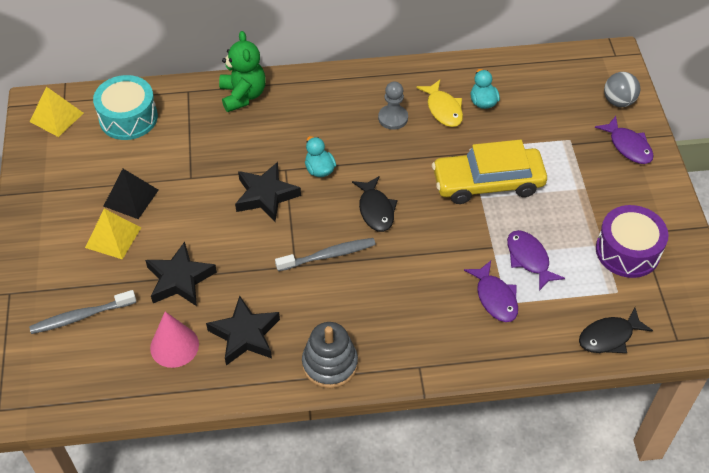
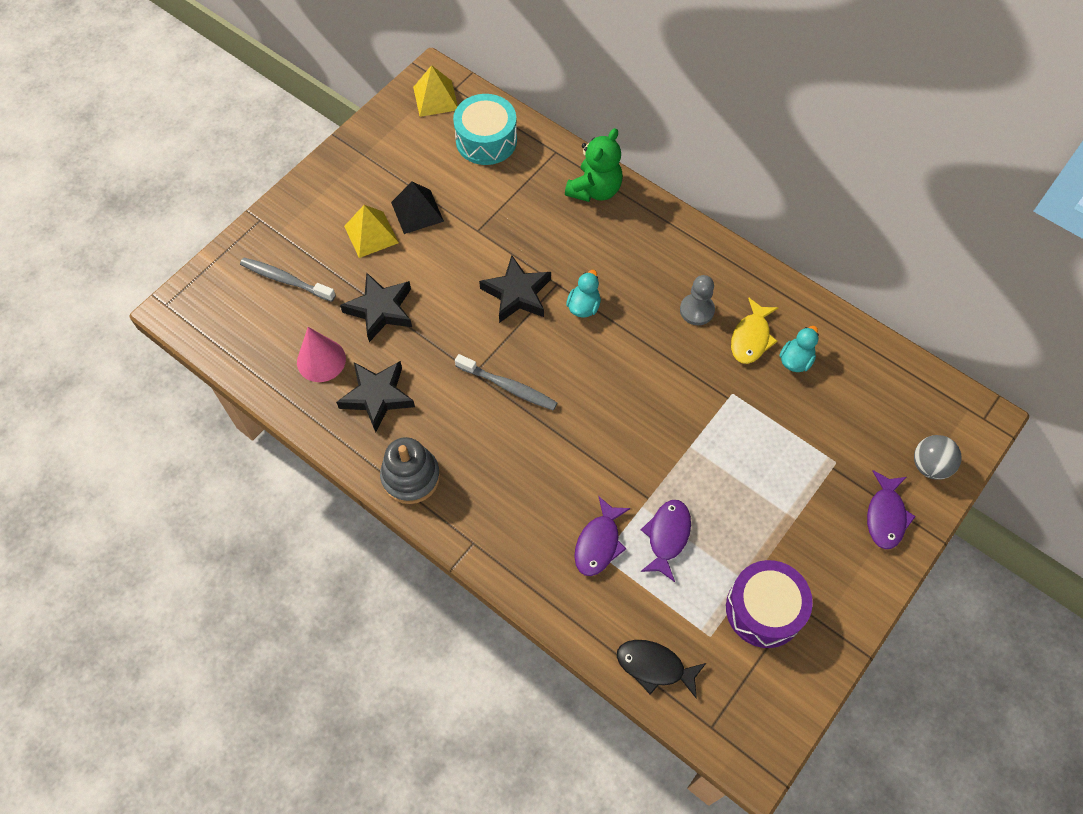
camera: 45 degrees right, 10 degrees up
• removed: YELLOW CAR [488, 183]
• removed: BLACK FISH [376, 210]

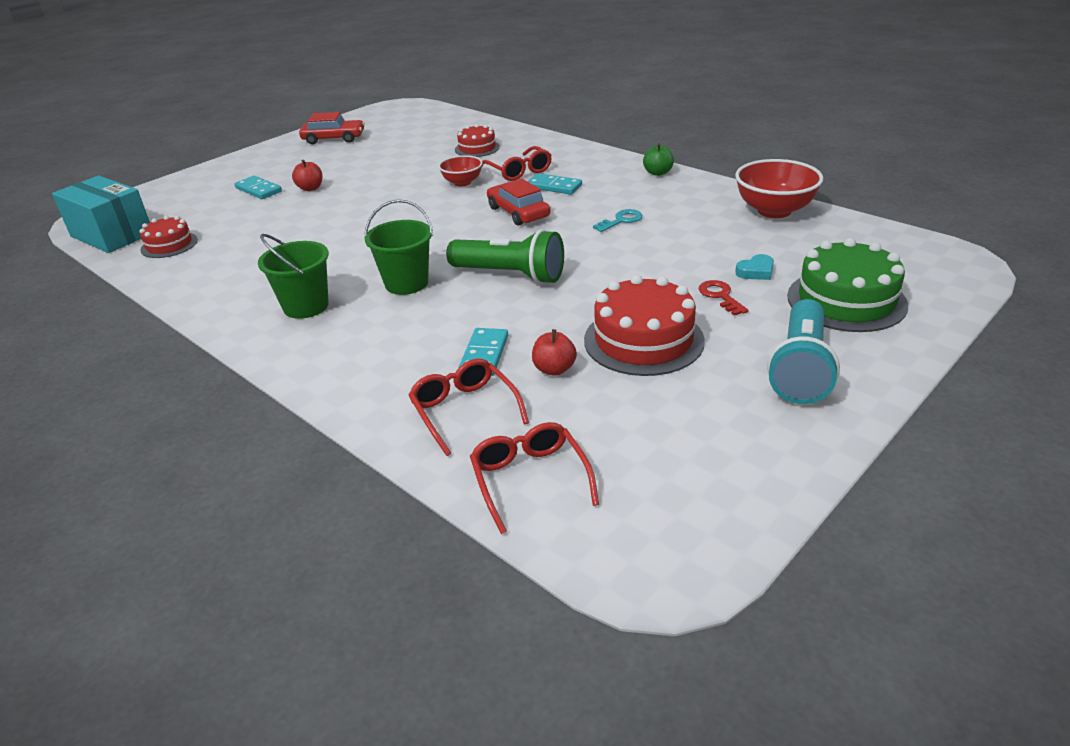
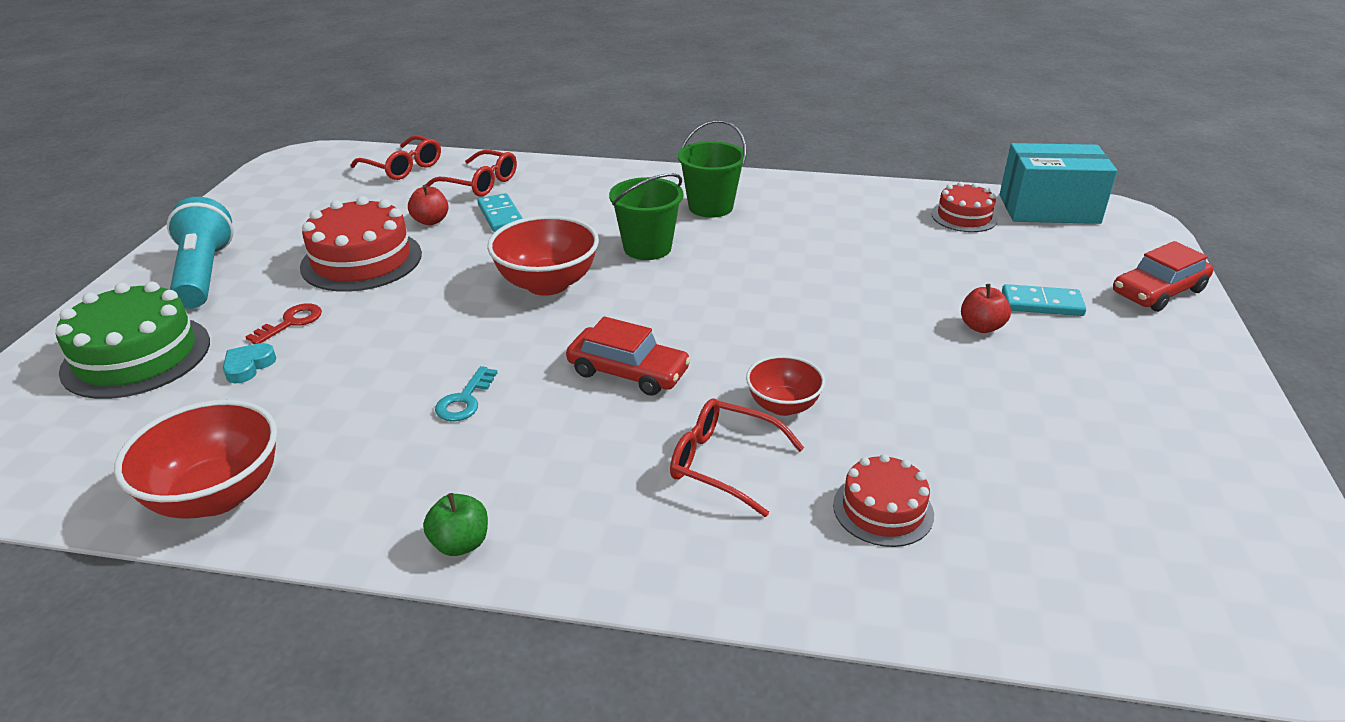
camera: 145 degrees right, 0 degrees up
• moved: RED CAR [333, 138] to [1158, 291]
• removed: TURQUOISE DOMINO [554, 186]
• replaced: GREEN FLASHLIGHT [510, 275] to RED BOWL [547, 284]
• turned: RED KEY [720, 296] = [291, 322] 90 degrees counterclockwise

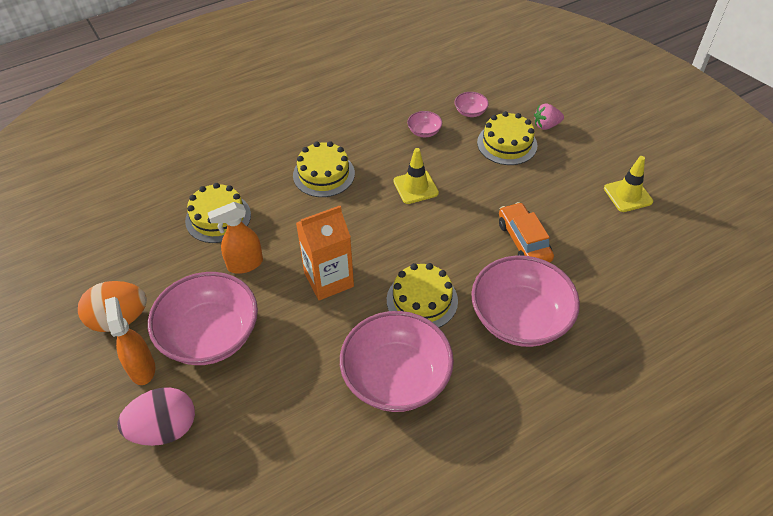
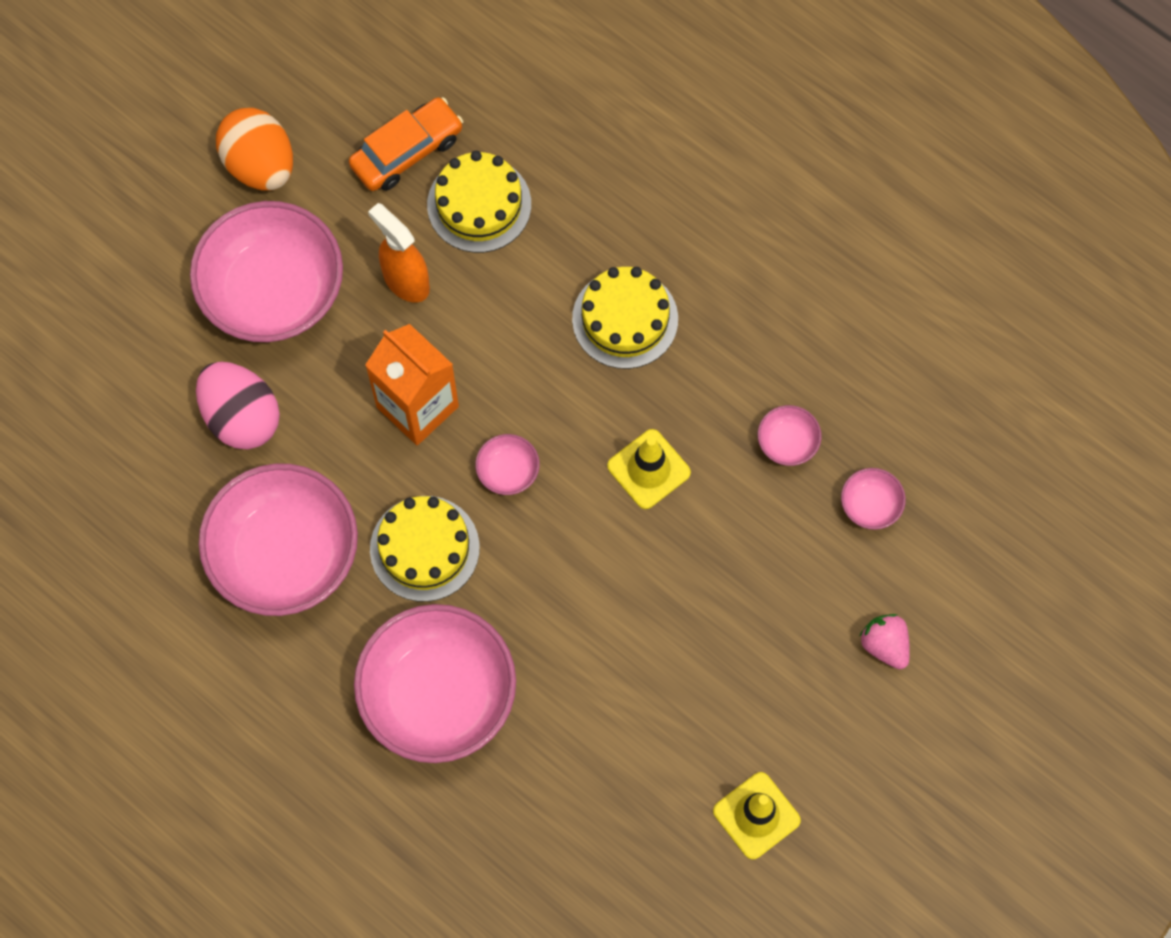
camera: 70 degrees right, 20 degrees up
• removed: YELLOW CAKE [507, 144]
• moved: ORANGE CAR [524, 241] to [407, 151]
• removed: ORANGE SPRAY BOTTLE [142, 368]
• moved: PINK EGG [164, 429] to [242, 417]
• added: PINK BOWL [508, 471]

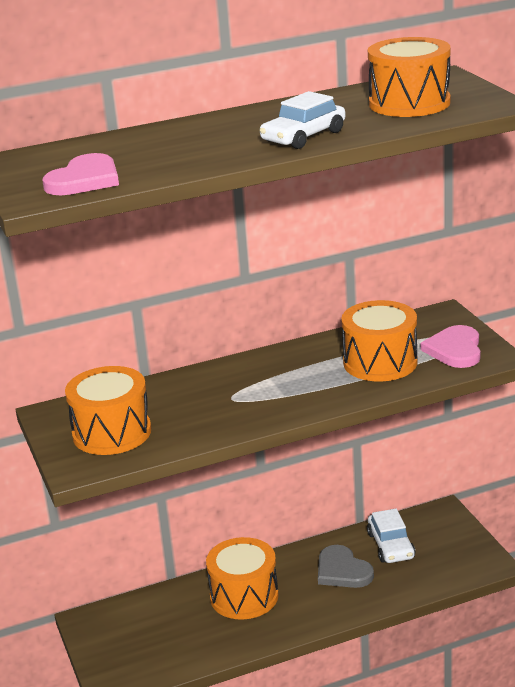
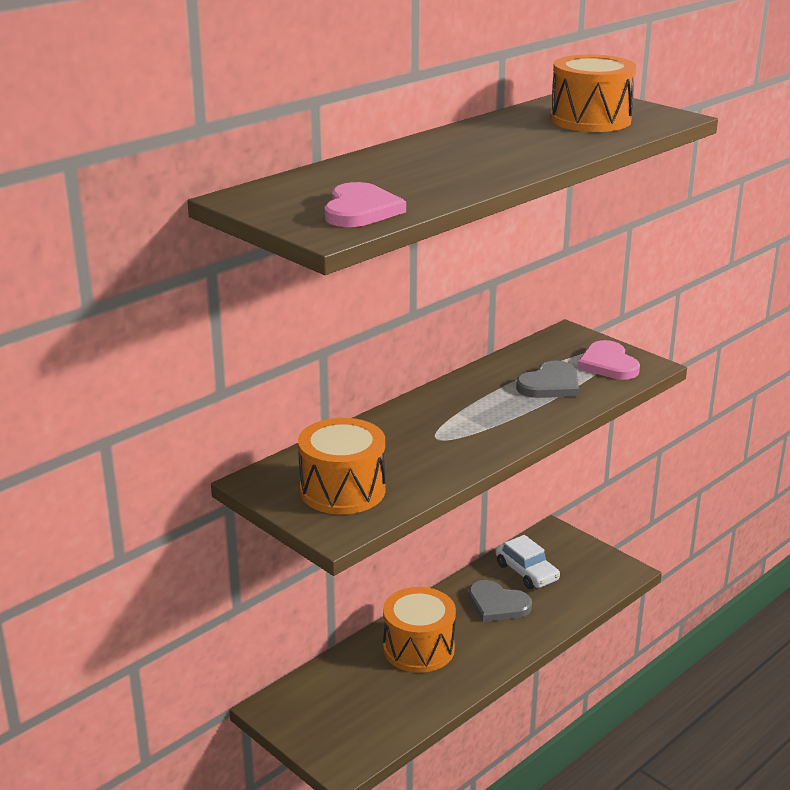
camera: 25 degrees left, 0 degrees up
• removed: WHITE CAR [303, 136]
• replaced: ORANGE DRUM [380, 362] to GREY HEART [550, 384]

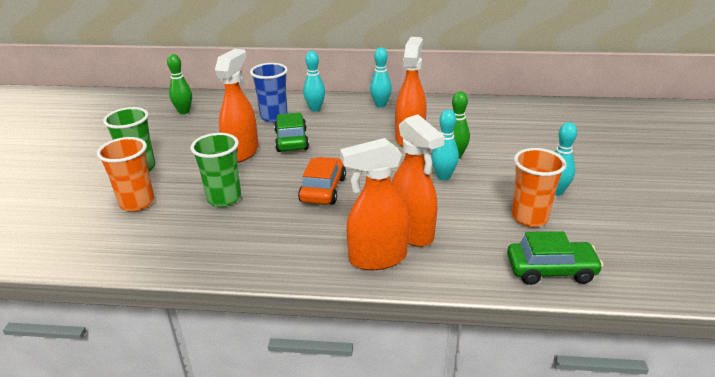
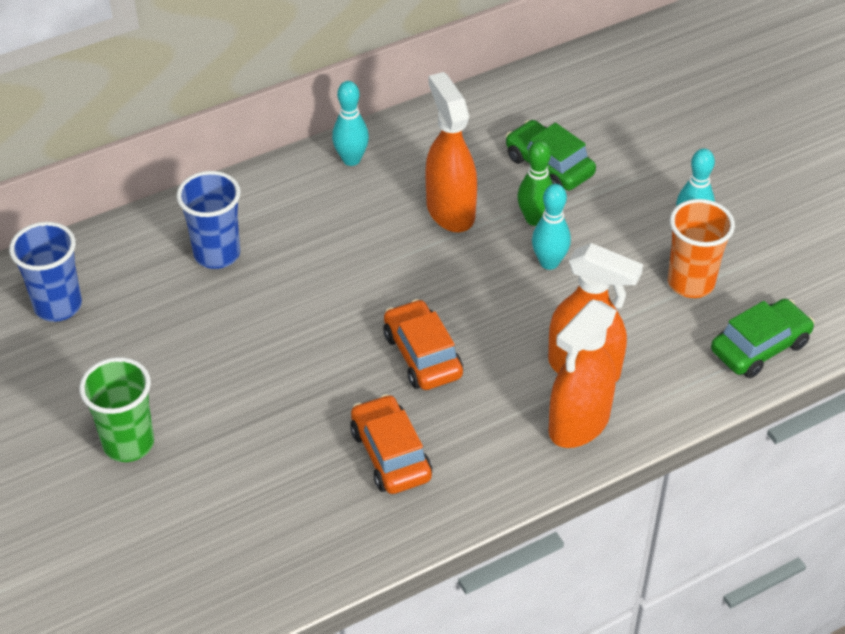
camera: 35 degrees left, 15 degrees up
• removed: ORANGE SPRAY BOTTLE [242, 152]
• removed: TURQUOISE BOWLING PIN [315, 108]
• replaced: GREEN BOWLING PIN [184, 111] to BLUE CUP [58, 306]
• moved: GREEN CAR [291, 140] to [549, 166]
• removed: GREEN CUP [224, 198]
• removed: ORANGE CUP [137, 203]
• added: ORANGE CAR [390, 454]

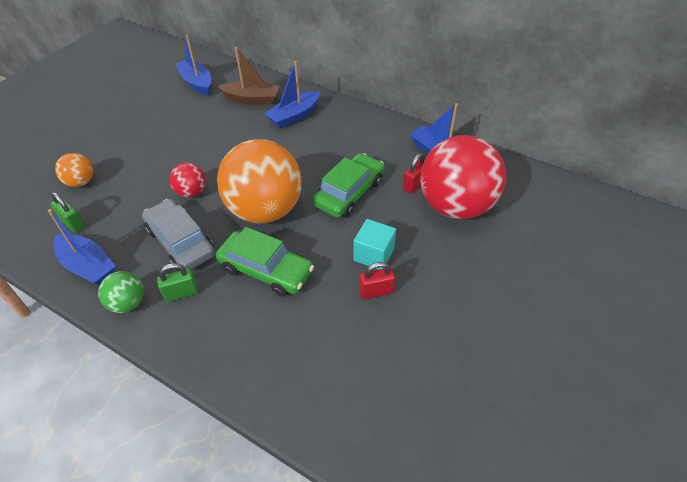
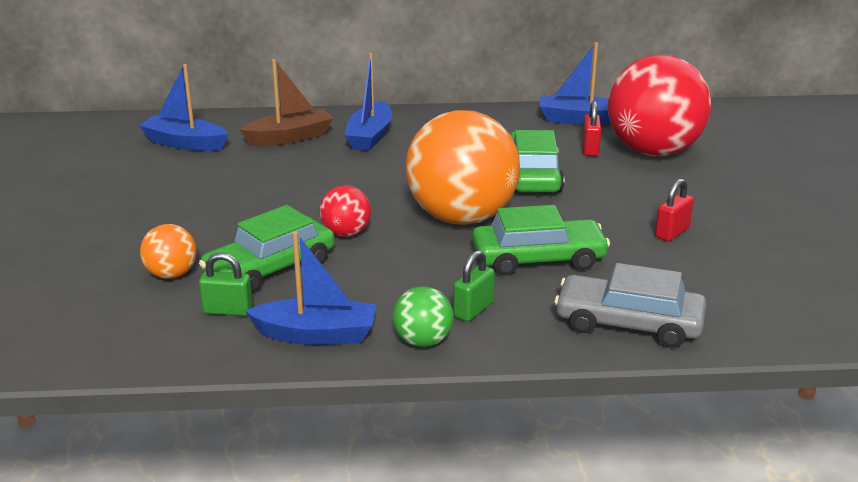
camera: 35 degrees left, 20 degrees down
• moved: GREY CAR [181, 242] to [628, 323]
• removed: TURQUOISE CUBE [374, 255]
• added: GREEN CAR [270, 268]

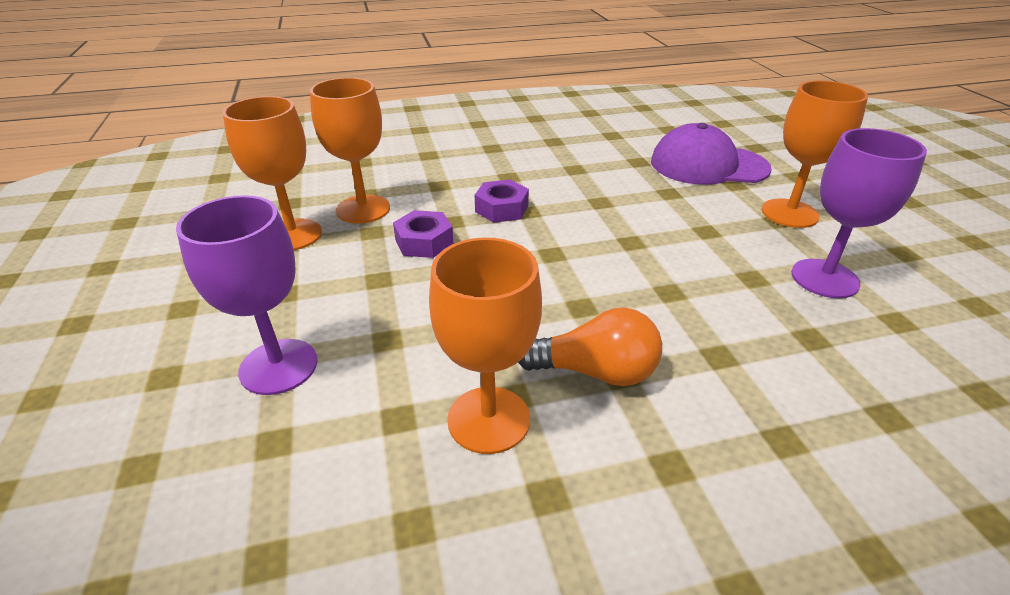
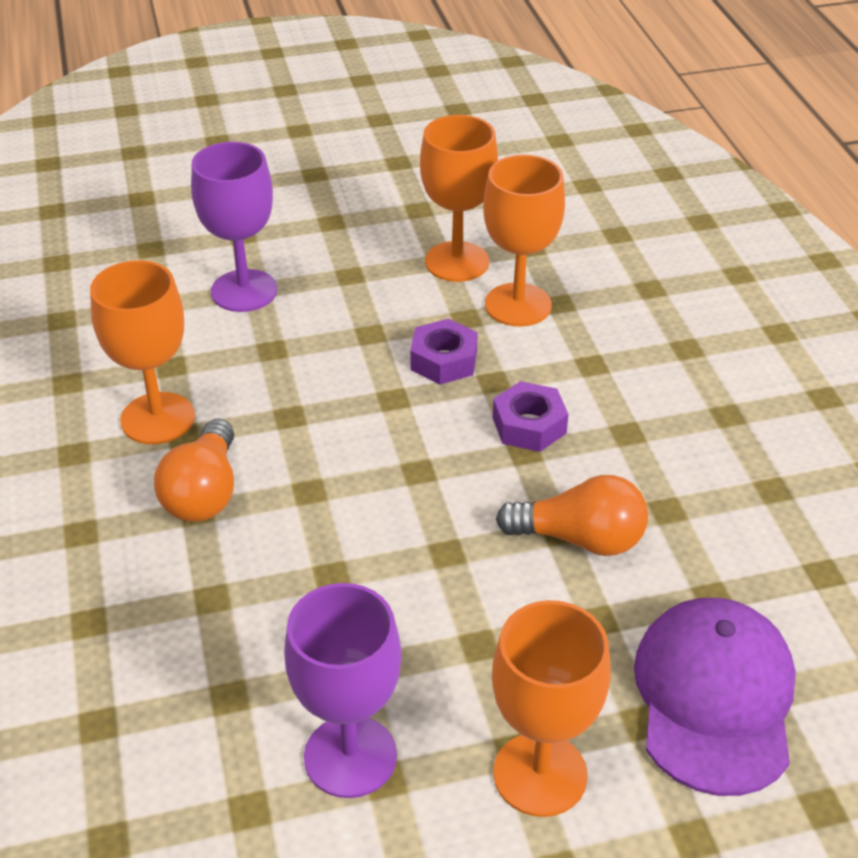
camera: 90 degrees right, 5 degrees up
• added: ORANGE LIGHT BULB [580, 539]

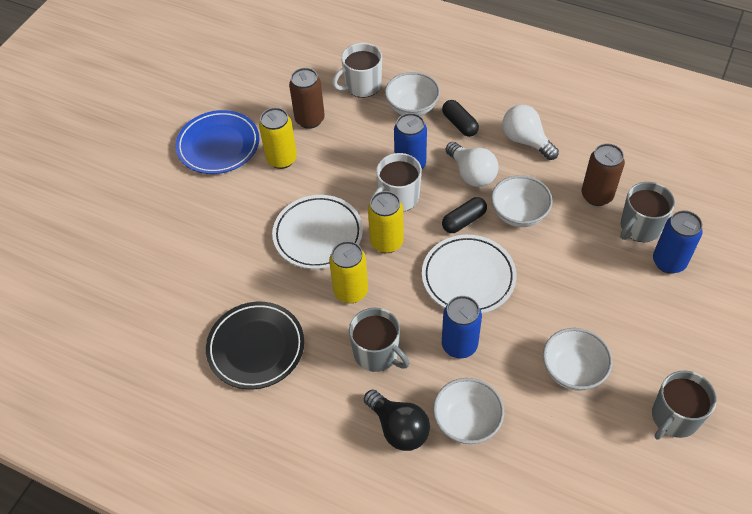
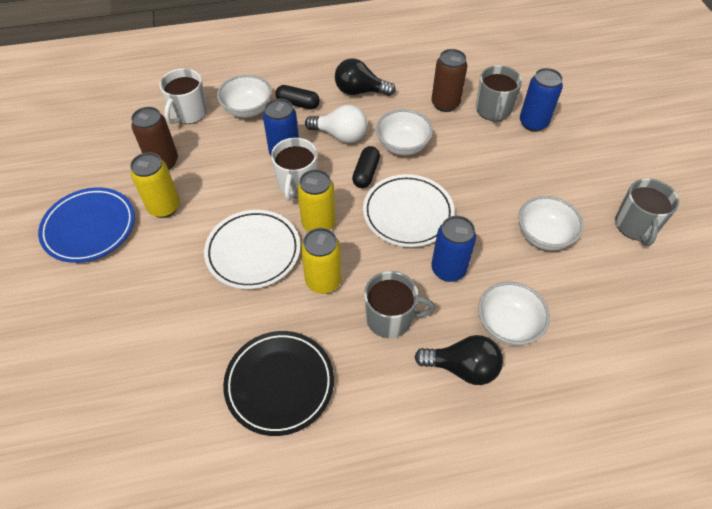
camera: 40 degrees left, 0 degrees up
• recoloured: WHITE LIGHT BULB [526, 141] to BLACK LIGHT BULB [360, 91]

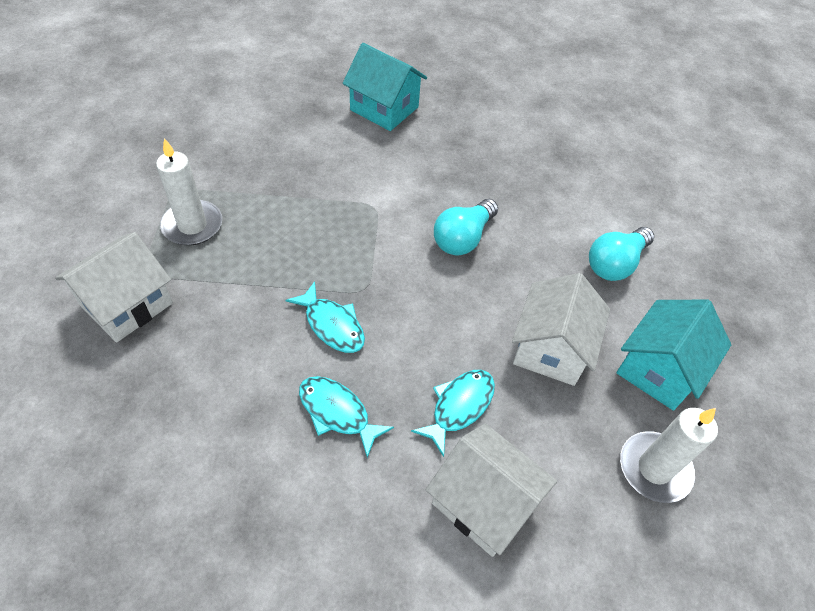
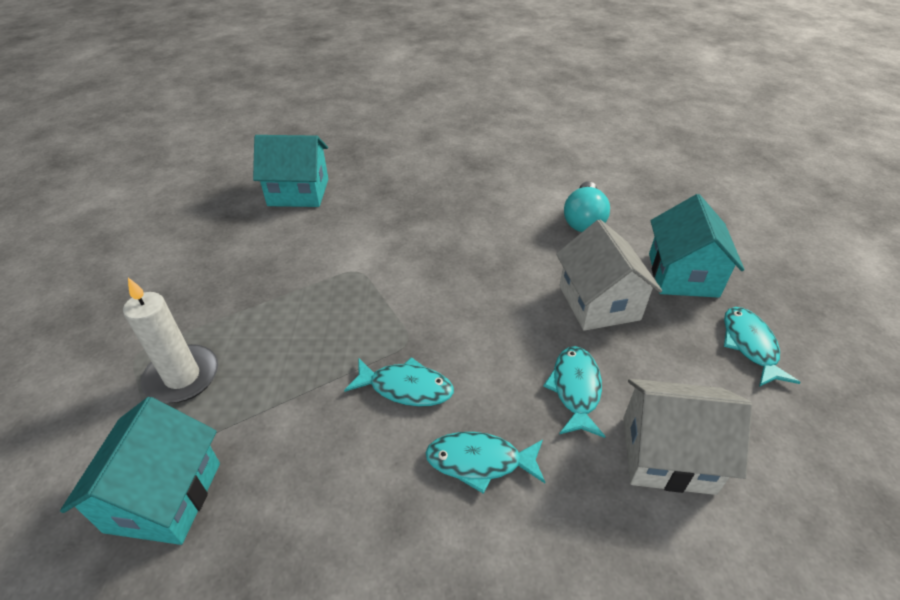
camera: 30 degrees left, 10 degrees down
• removed: TURQUOISE LIGHT BULB [463, 238]
• recoloured: WHITE HOUSE [127, 304] to TURQUOISE HOUSE [164, 496]
• replaced: WHITE CANDLE [654, 468] to TURQUOISE FISH [750, 345]

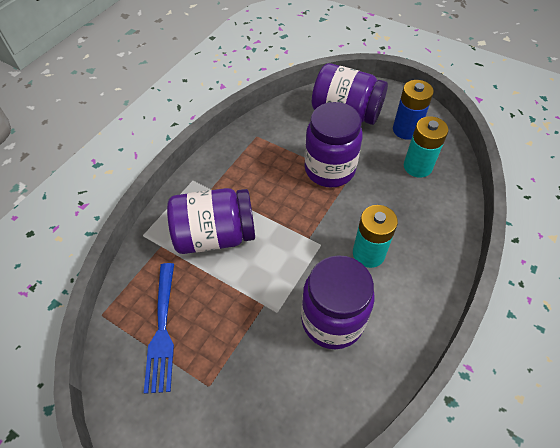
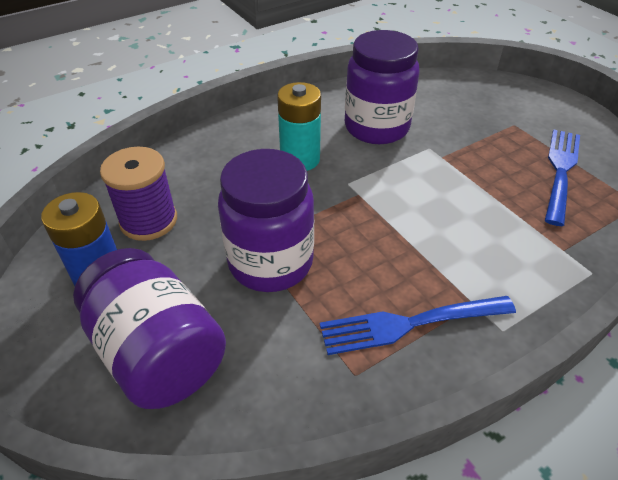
camera: 155 degrees left, 10 degrees down
• replaced: TURQUOISE BATTERY [417, 166] to PURPLE SPOOL [148, 220]
• removed: PURPLE JAR [215, 235]
• added: BLUE FORK [409, 324]

